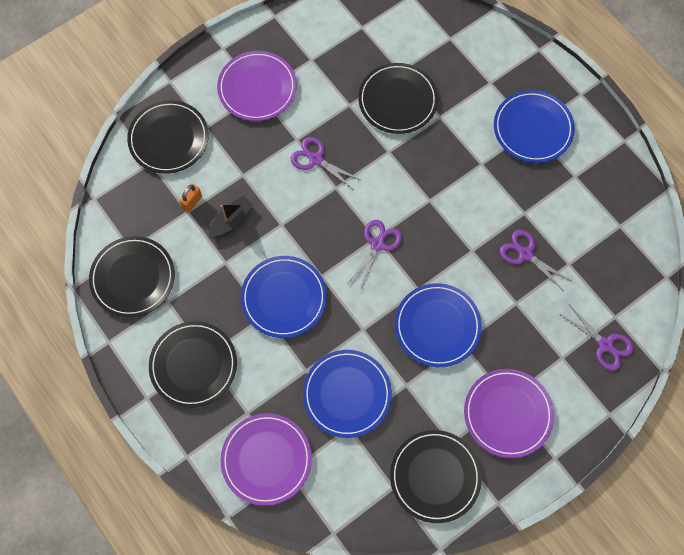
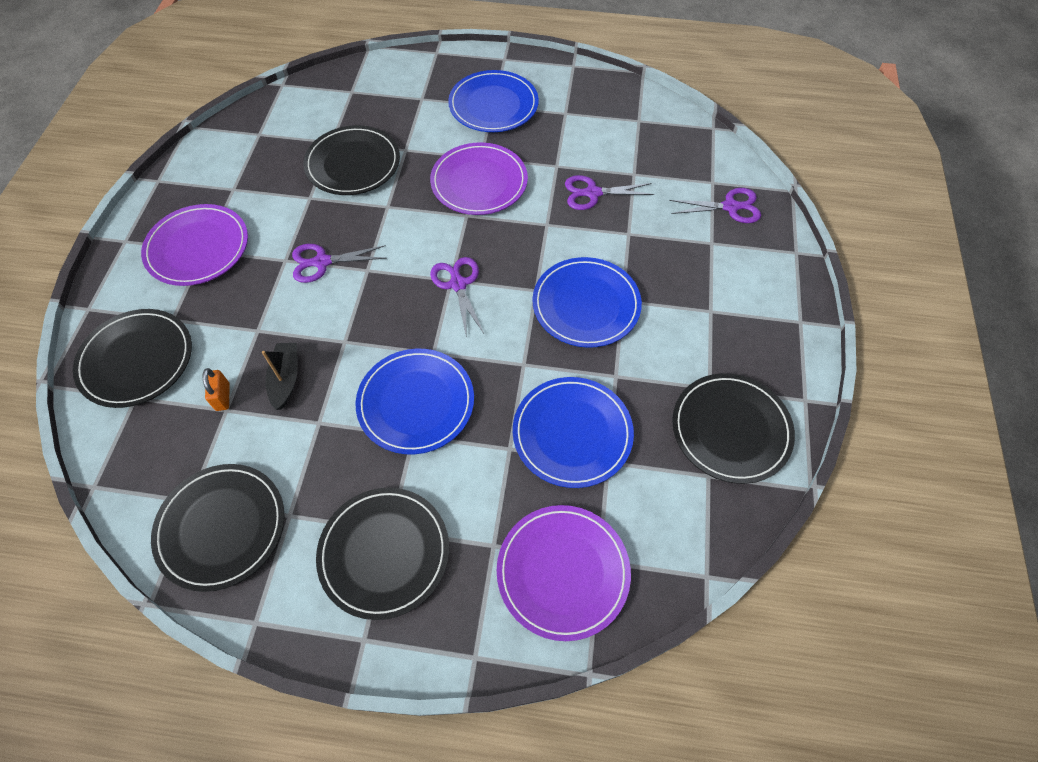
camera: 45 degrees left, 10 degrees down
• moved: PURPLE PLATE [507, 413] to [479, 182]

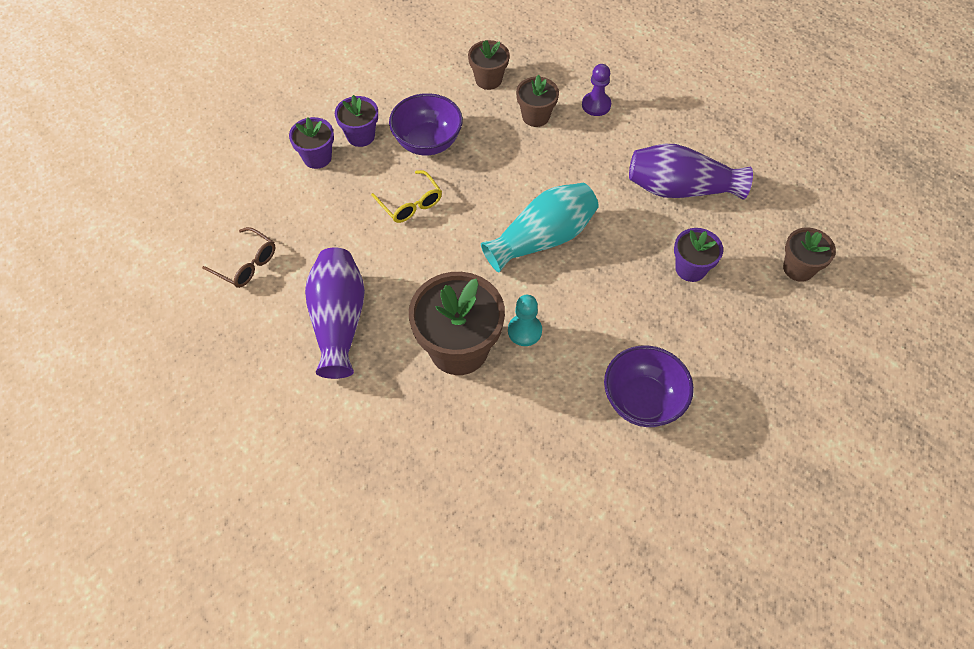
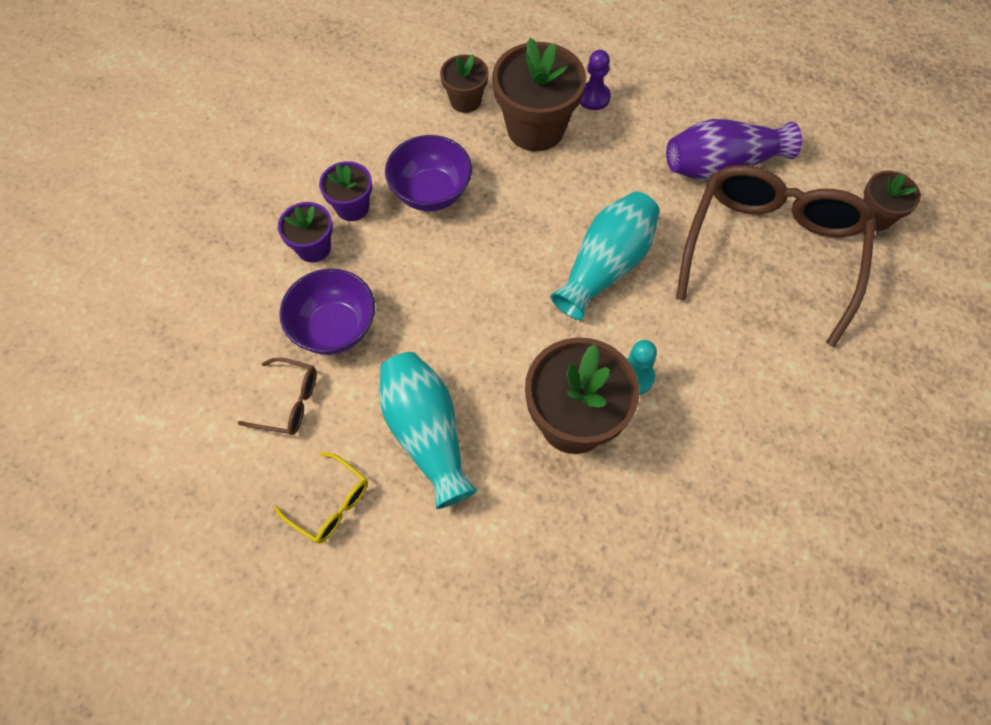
camera: 20 degrees left, 5 degrees up
• resized: BROWN FLOWER POT [535, 116] = [535, 128] x1.82
• moved: YELLOW GLASSES [410, 204] to [331, 504]
• replaced: PURPLE FLOWER POT [690, 269] to BROWN GLASSES [771, 251]
• recoloured: PURPLE VASE [339, 321] to TURQUOISE VASE [426, 434]
• moved: PURPLE BOWL [642, 401] to [335, 328]

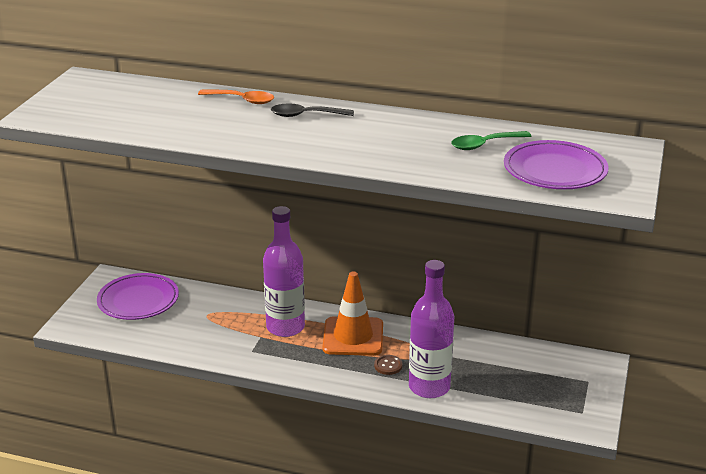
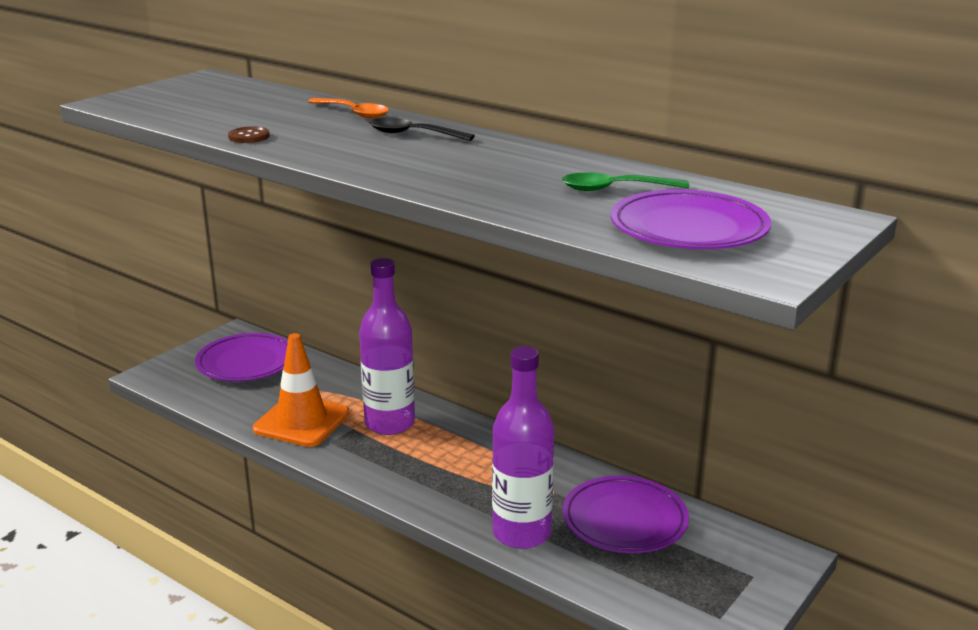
camera: 20 degrees right, 5 degrees down
• moved: ORANGE TRAFFIC CONE [353, 337] to [301, 421]
• moved: BROWN BUTTON [388, 366] to [249, 136]
• added: PURPLE PLATE [624, 520]

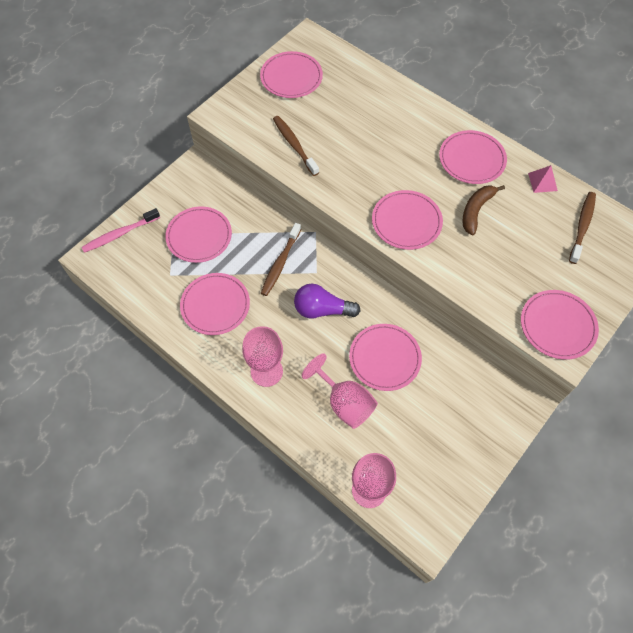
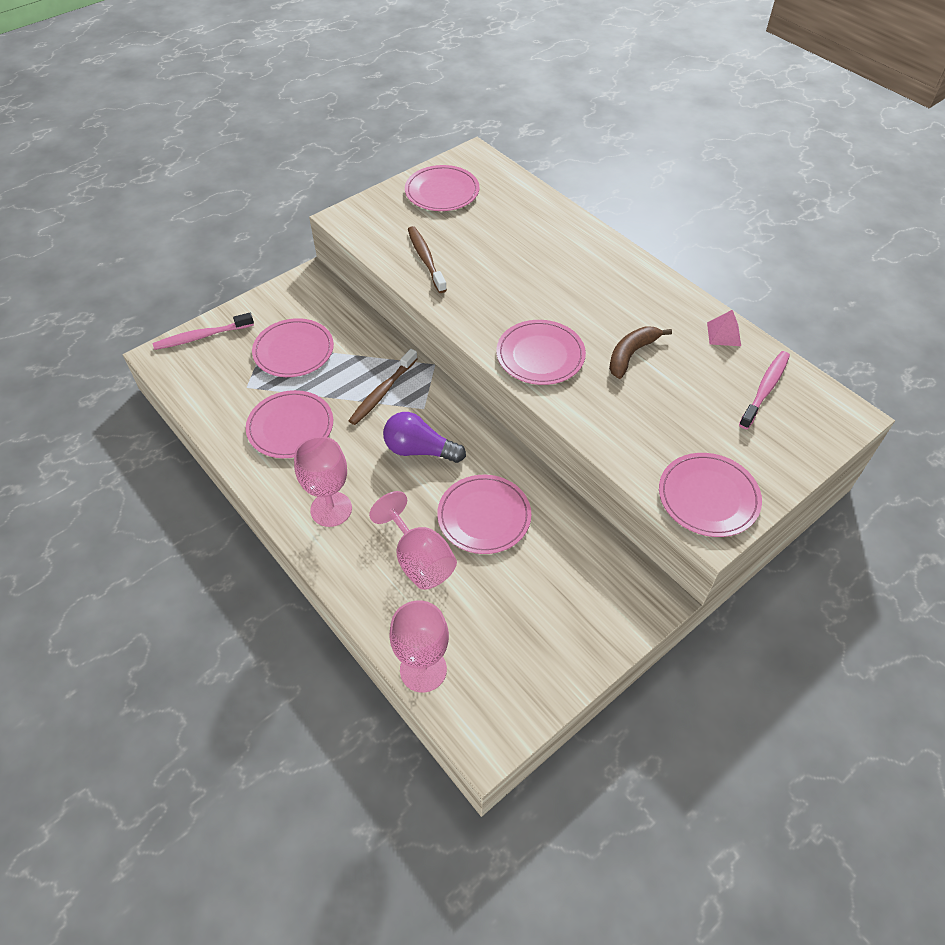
camera: 10 degrees right, 10 degrees down
• removed: PINK PLATE [472, 159]
• recoloured: BROWN TOOTHBRUSH [582, 226] to PINK TOOTHBRUSH [765, 389]

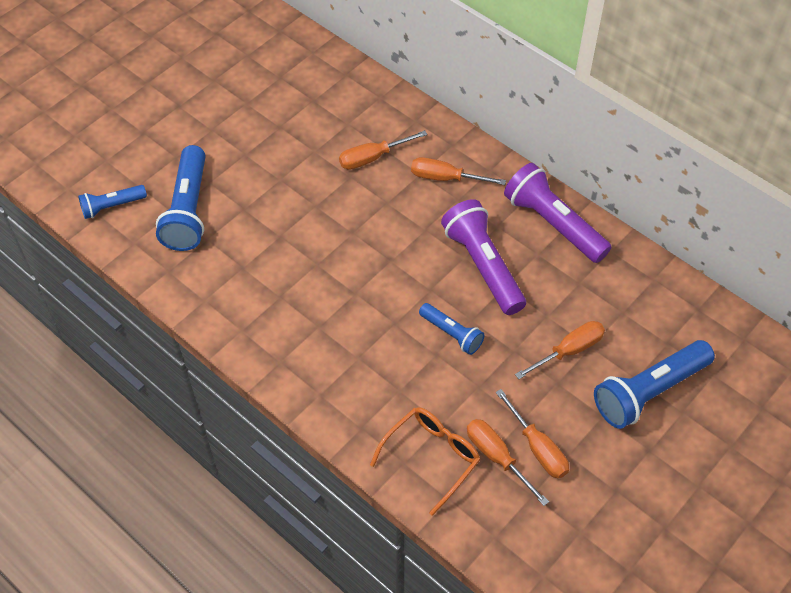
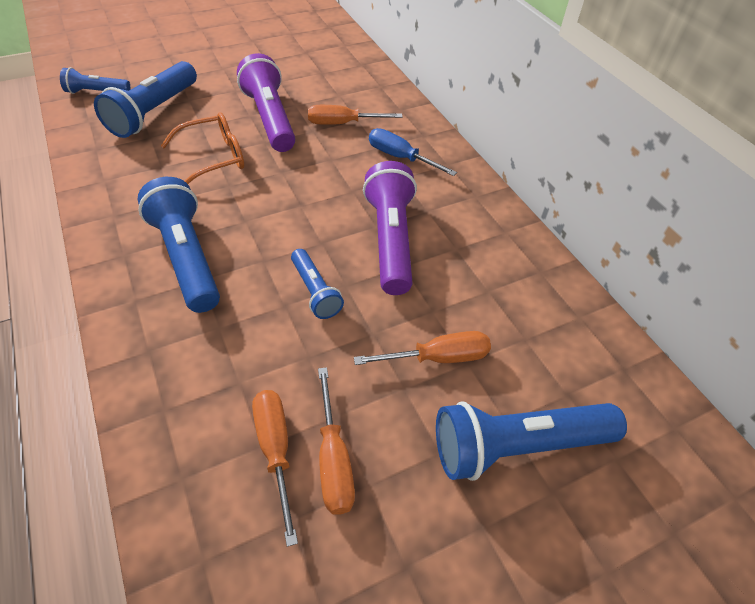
camera: 20 degrees right, 5 degrees down
• recoloured: ORANGE SCREWDRIVER [445, 178] to BLUE SCREWDRIVER [400, 157]
• moved: PURPLE FLASHLIGHT [553, 224] to [270, 119]
• moved: ORANGE GLASSES [432, 457] to [214, 158]
• added: BLUE FLASHLIGHT [187, 257]

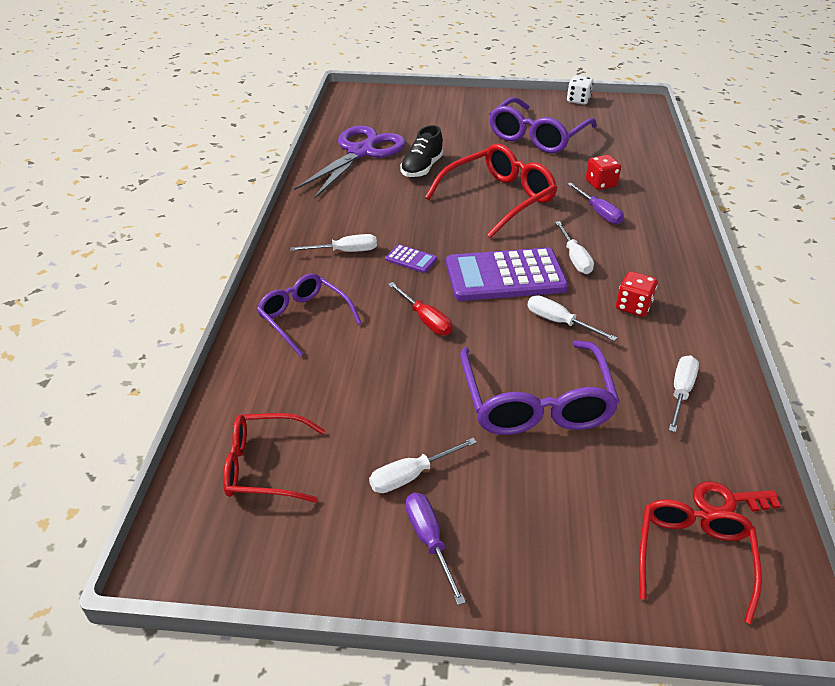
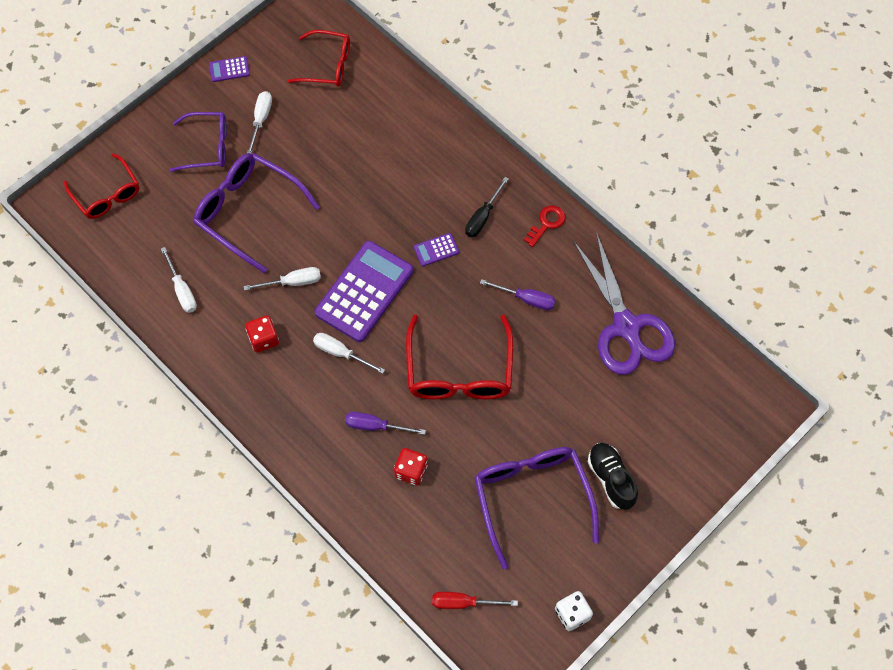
camera: 130 degrees right, 25 degrees up
• moved: BLACK SHOE [422, 168] to [611, 479]
• recoloured: WHITE SCREWDRIVER [345, 251] to BLACK SCREWDRIVER [483, 217]
• moved: PURPLE GLASSES [304, 318] to [207, 146]
• moved: RED SCREWDRIVER [425, 320] to [463, 603]
• turned: RED GLASSES [265, 466] = [327, 65] 60 degrees clockwise
• moved: RED KEY [727, 501] to [546, 223]
• moved: PURPLE SCREWDRIVER [429, 541] to [526, 299]
• added: PURPLE CALCULATOR [229, 69]

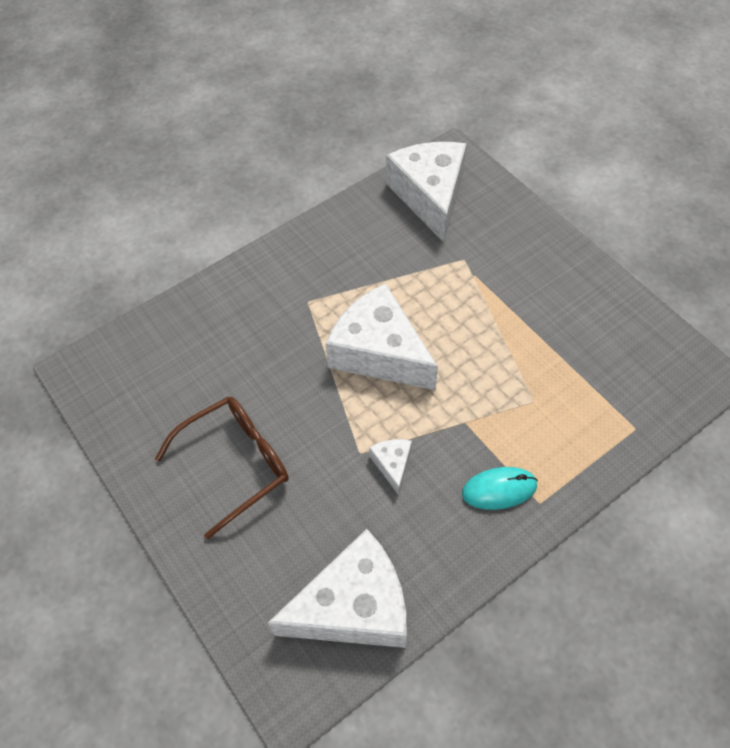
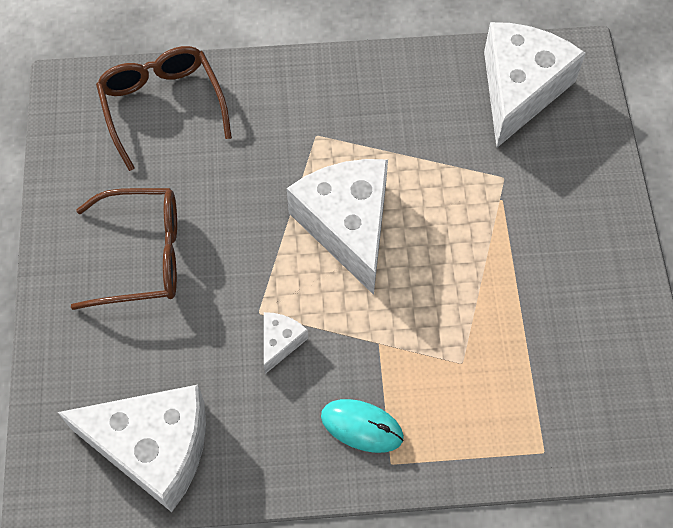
camera: 30 degrees right, 5 degrees up
• added: BROWN GLASSES [162, 106]

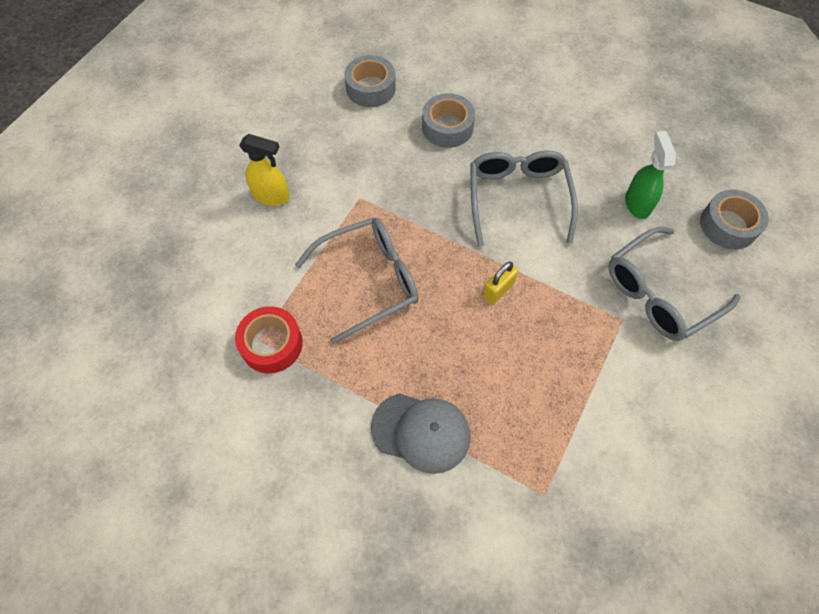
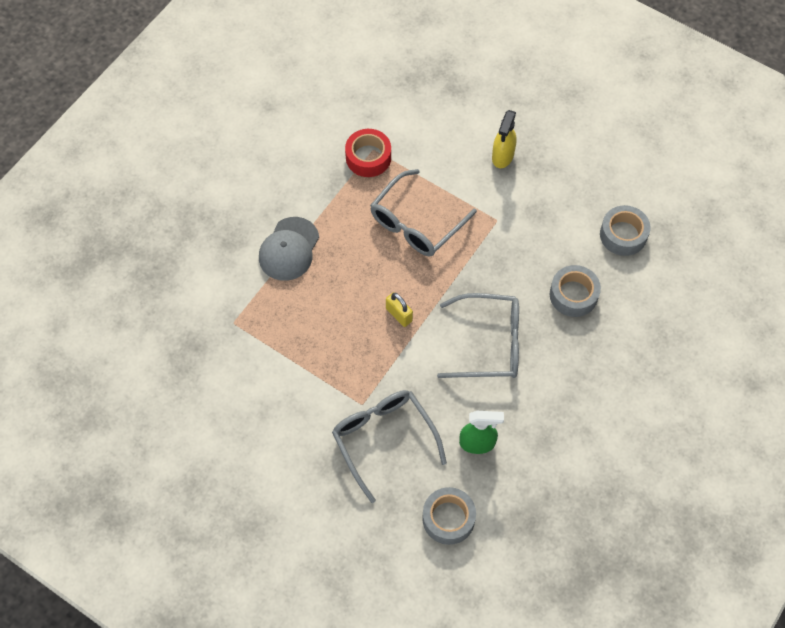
camera: 95 degrees right, 0 degrees up
• turned: GREY GLASSES [370, 280] = [416, 223] 60 degrees clockwise

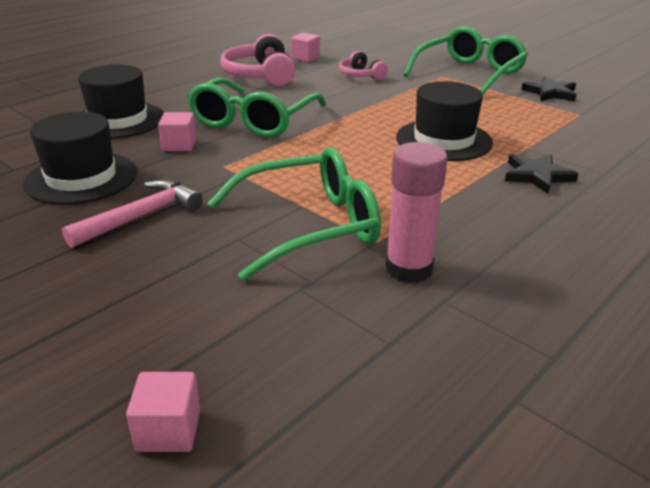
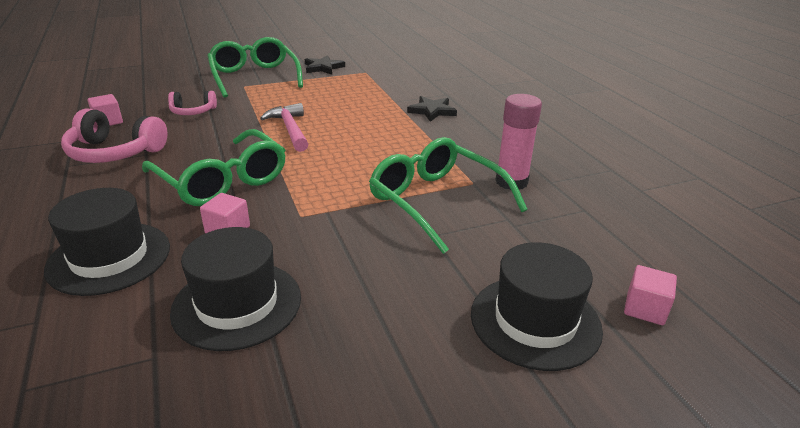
camera: 65 degrees left, 0 degrees up
• moved: BLACK HAT [443, 140] to [535, 321]
• turned: GREEN GLASSES [310, 226] = [435, 201] 45 degrees counterclockwise
• moved: PINK HAMMER [141, 216] to [290, 129]

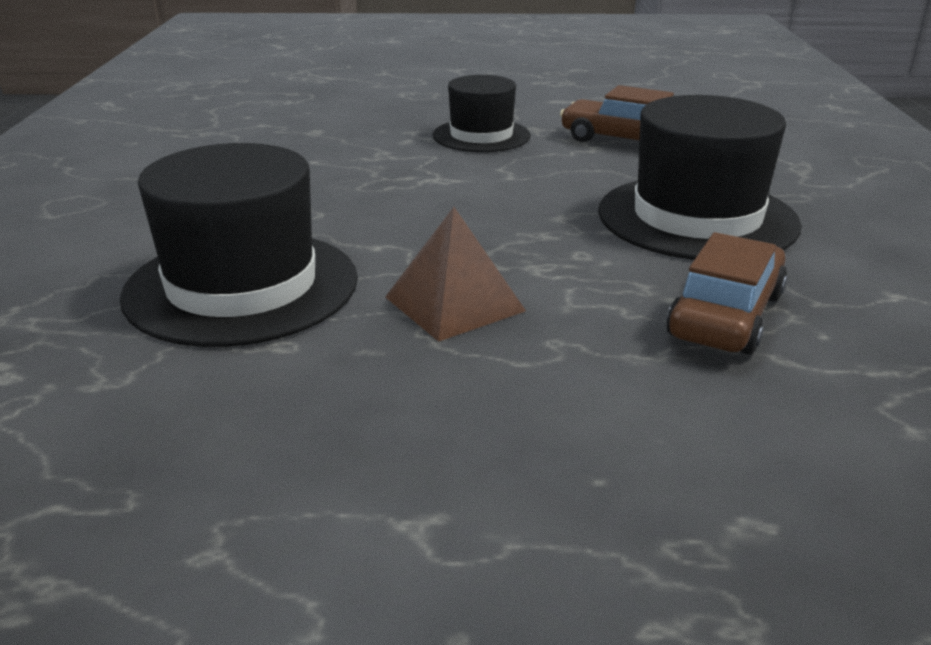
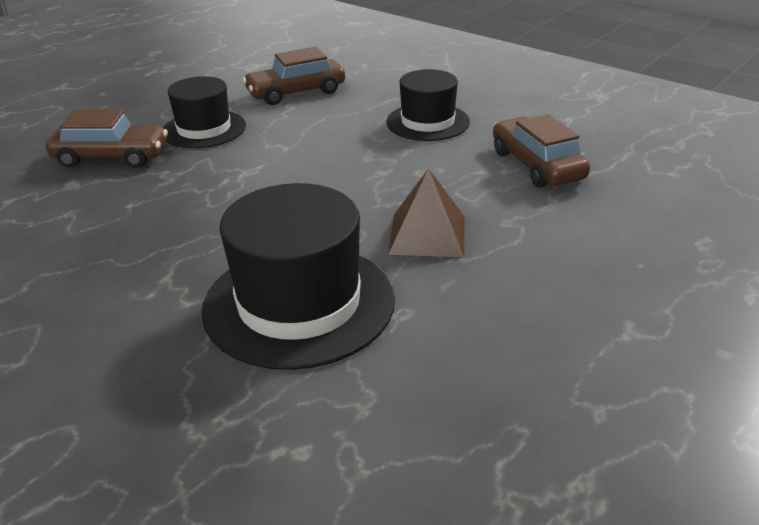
camera: 50 degrees left, 5 degrees up
• resized: BLACK HAT [697, 218] = [428, 122] x0.62
• added: BROWN CAR [111, 157]

